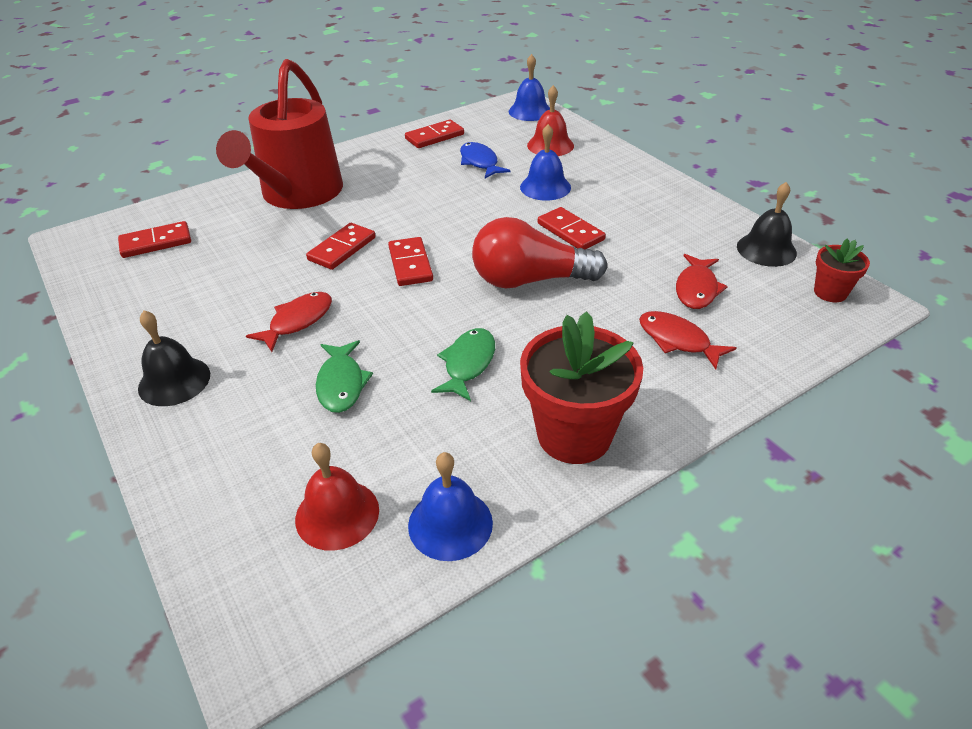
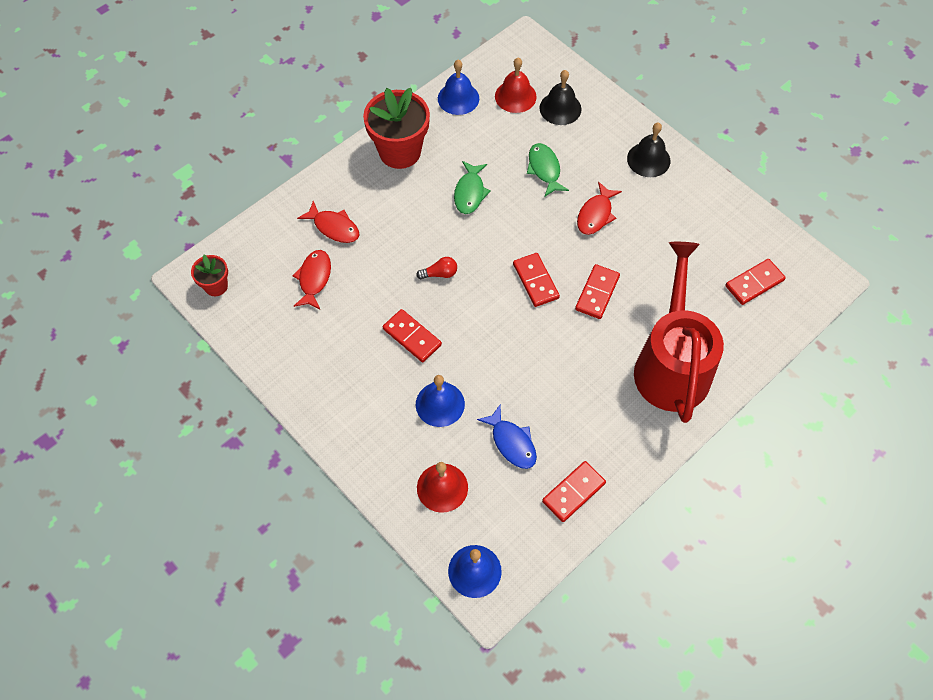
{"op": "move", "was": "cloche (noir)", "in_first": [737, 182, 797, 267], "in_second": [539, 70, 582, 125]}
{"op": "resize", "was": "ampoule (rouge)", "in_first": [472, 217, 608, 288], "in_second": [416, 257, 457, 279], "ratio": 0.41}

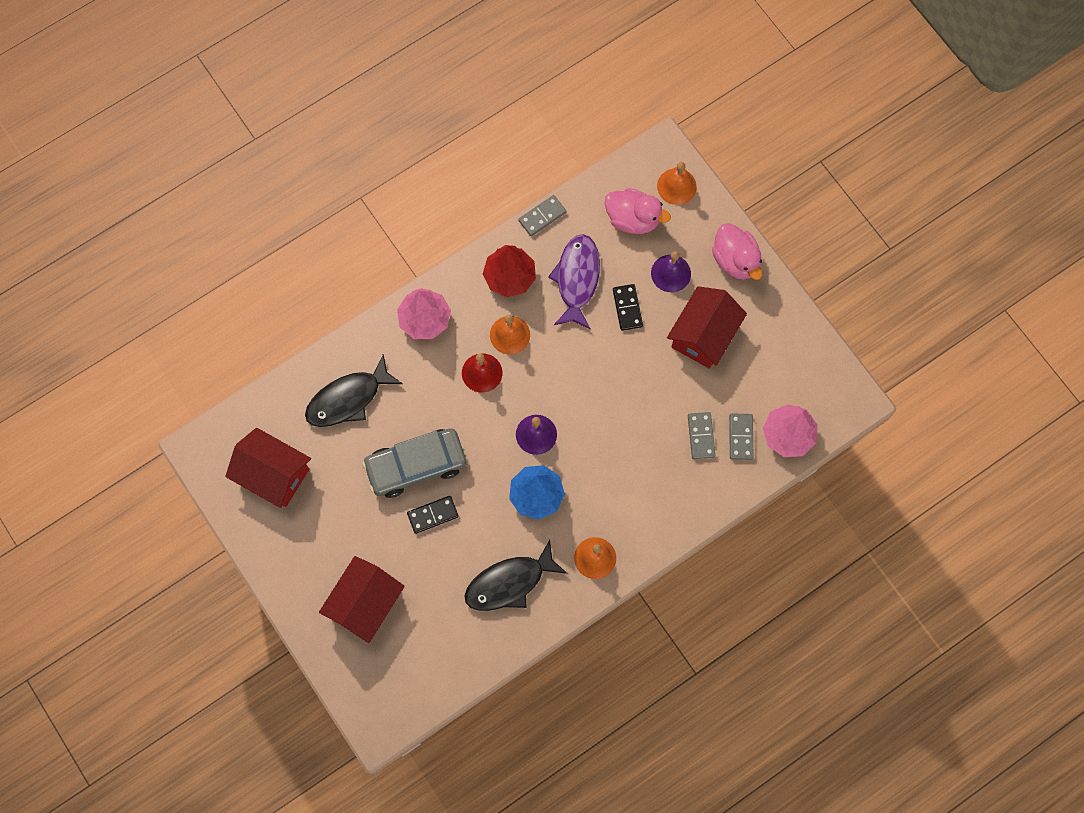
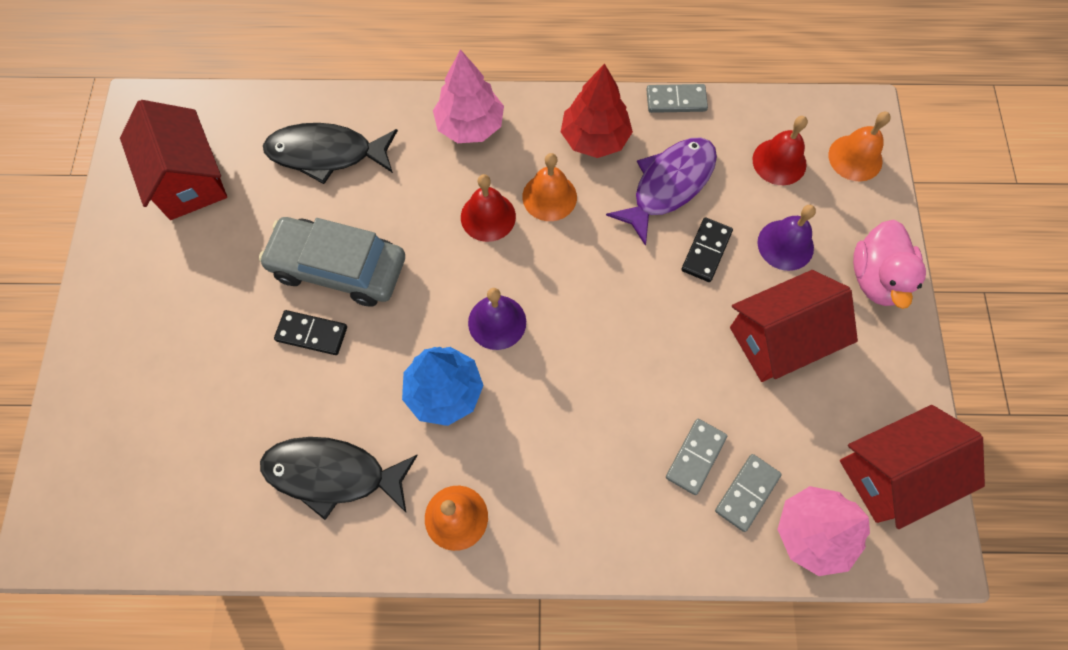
{"op": "replace", "was": "canard (rose)", "now": "cloche (rouge)", "in_first": [605, 188, 671, 234], "in_second": [752, 116, 808, 185]}
{"op": "move", "was": "maison (rouge)", "in_first": [319, 556, 405, 643], "in_second": [840, 405, 985, 529]}

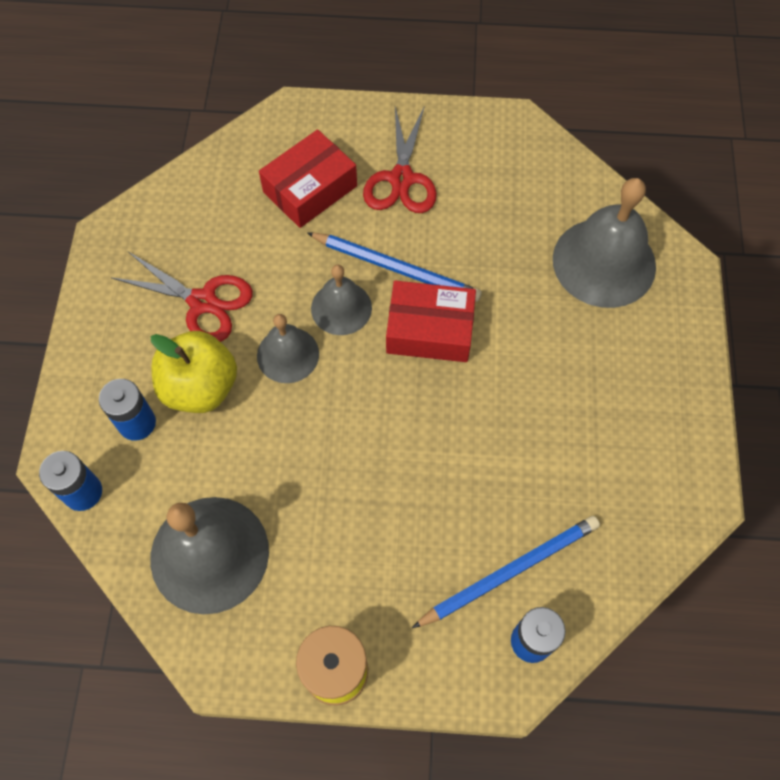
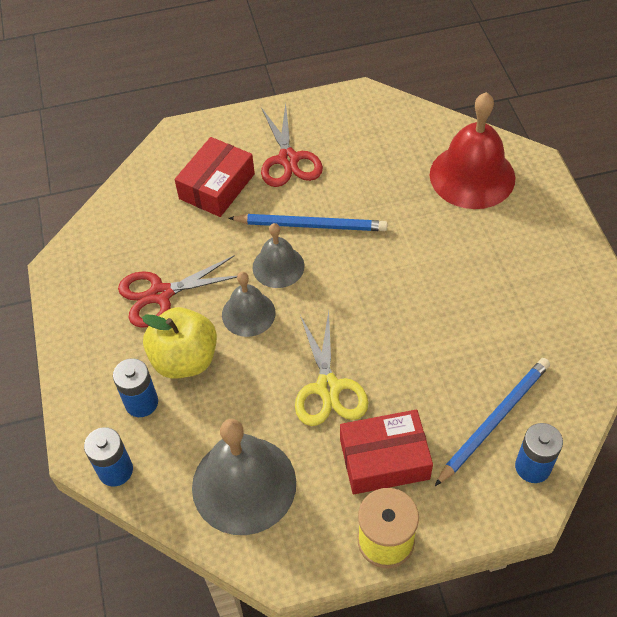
{"op": "recolor", "was": "cloche (gris)", "now": "cloche (rouge)", "in_first": [553, 178, 656, 308], "in_second": [430, 92, 515, 209]}
{"op": "rotate", "was": "ciseaux (rouge)", "in_first": [112, 252, 253, 342], "in_second": [118, 255, 237, 328], "clockwise": 150}
{"op": "move", "was": "boîte (rouge)", "in_first": [386, 281, 476, 362], "in_second": [340, 410, 433, 494]}
{"op": "insert", "now": "ciseaux (jaune)", "in_second": [295, 311, 368, 426]}

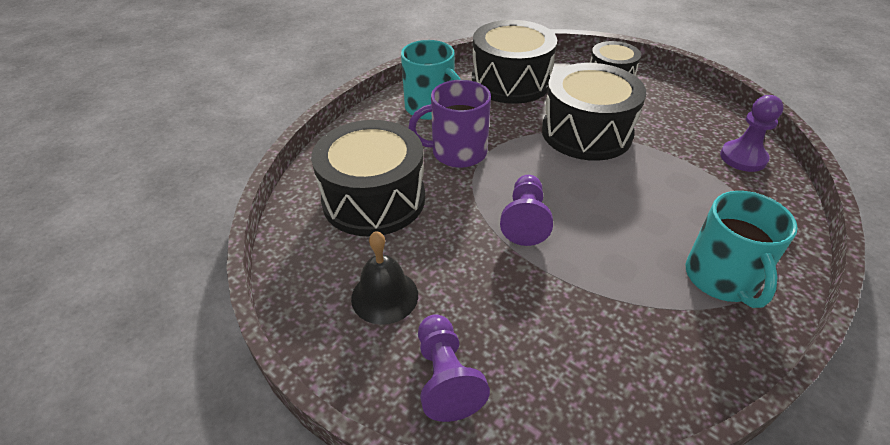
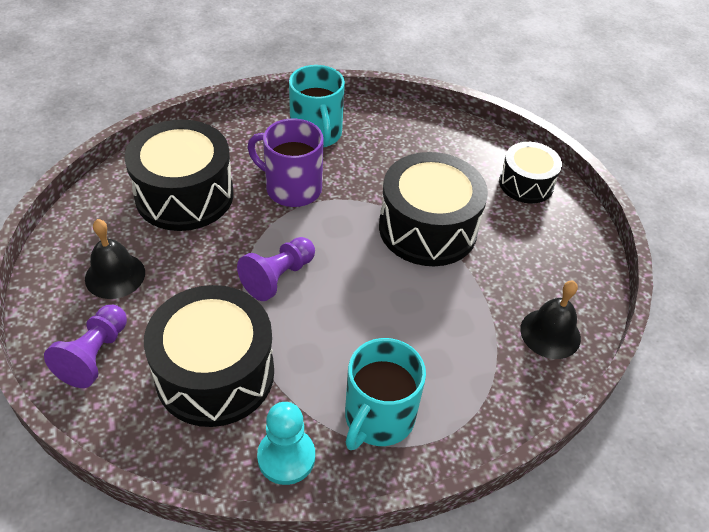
{"op": "move", "was": "tambour (noir)", "in_first": [472, 20, 557, 104], "in_second": [144, 285, 274, 427]}
{"op": "replace", "was": "pion (violet)", "now": "cloche (noir)", "in_first": [720, 95, 784, 172], "in_second": [520, 281, 581, 359]}
{"op": "insert", "now": "pion (turquoise)", "in_second": [257, 402, 315, 485]}

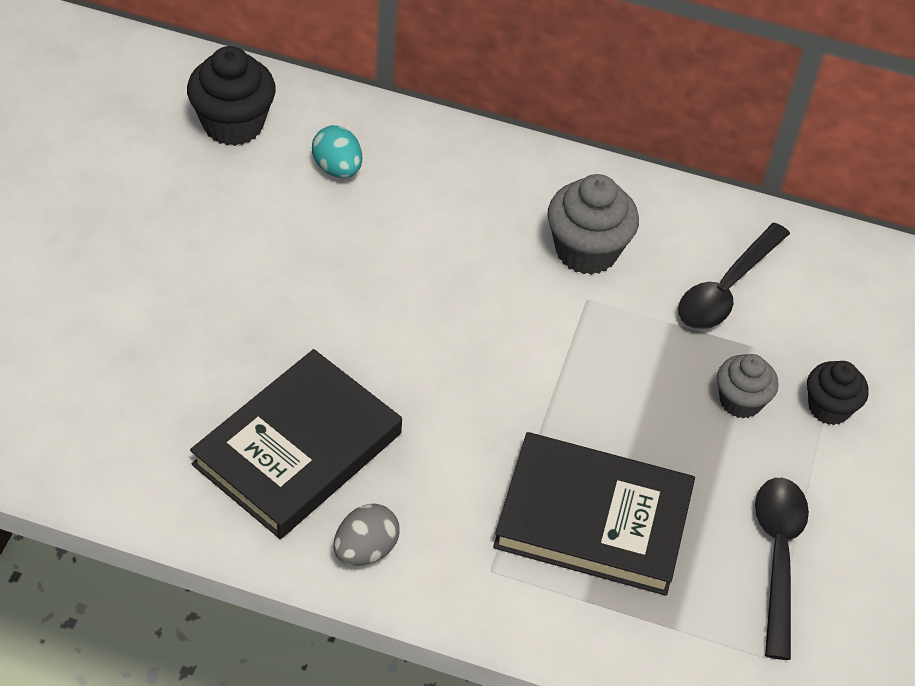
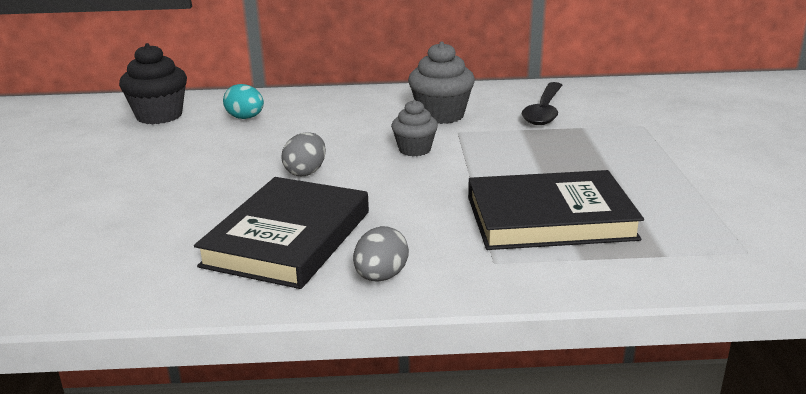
{"op": "move", "was": "muffin (gris)", "in_first": [717, 354, 779, 419], "in_second": [391, 100, 438, 156]}
{"op": "delete", "was": "muffin (noir)", "in_first": [807, 361, 869, 425]}
{"op": "delete", "was": "cuillère (noir)", "in_first": [755, 478, 809, 660]}
{"op": "insert", "now": "œuf (gris)", "in_second": [282, 132, 326, 176]}

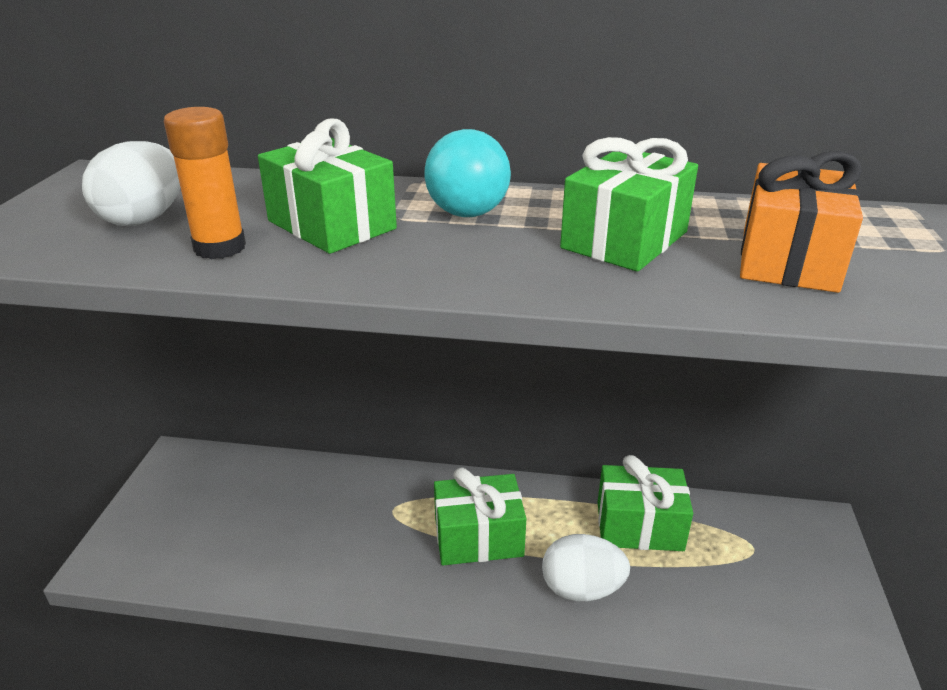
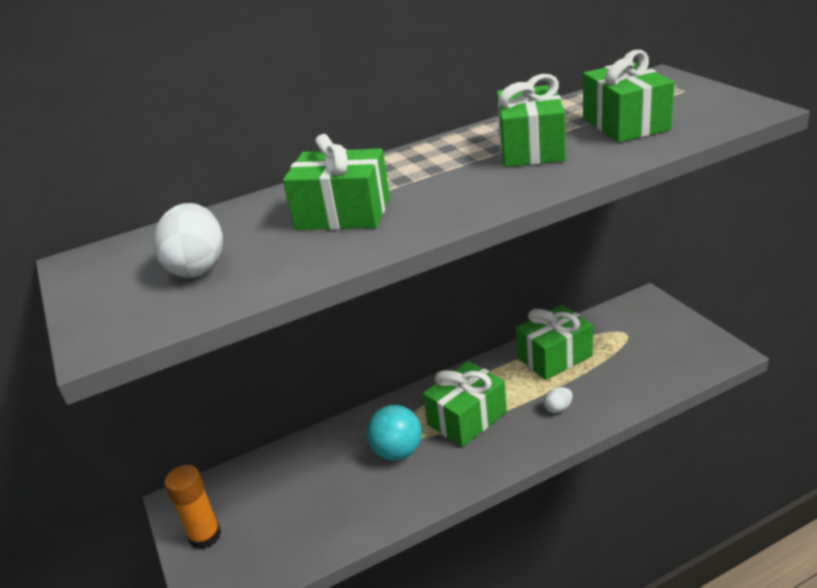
{"op": "move", "was": "bâton de colle (orange)", "in_first": [164, 107, 246, 259], "in_second": [164, 465, 221, 550]}
{"op": "move", "was": "balle (turquoise)", "in_first": [424, 129, 511, 217], "in_second": [367, 405, 422, 461]}
{"op": "recolor", "was": "cadeau (orange)", "now": "cadeau (vert)", "in_first": [740, 151, 863, 293], "in_second": [583, 50, 674, 142]}
{"op": "resize", "was": "œuf (blanc)", "in_first": [542, 534, 630, 602], "in_second": [543, 387, 573, 413], "ratio": 0.5}

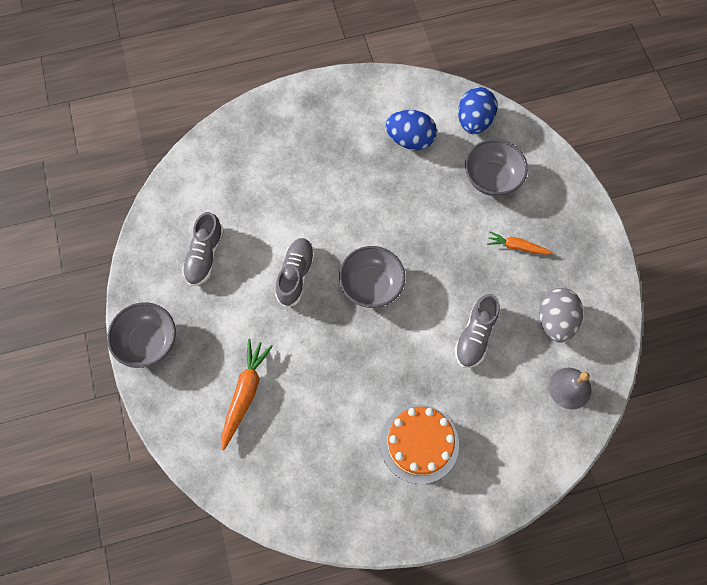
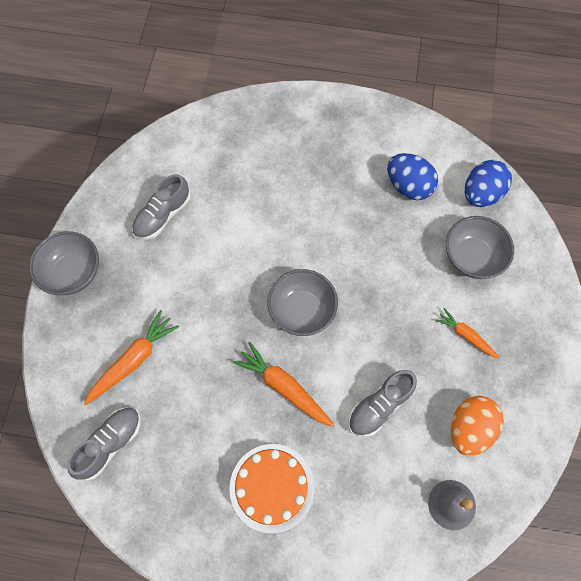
{"op": "move", "was": "chaussure (gris)", "in_first": [275, 238, 315, 307], "in_second": [67, 408, 141, 480]}
{"op": "recolor", "was": "œuf (gris)", "now": "œuf (orange)", "in_first": [539, 288, 583, 343], "in_second": [451, 396, 504, 456]}
{"op": "insert", "now": "carotte (orange)", "in_second": [233, 342, 334, 427]}

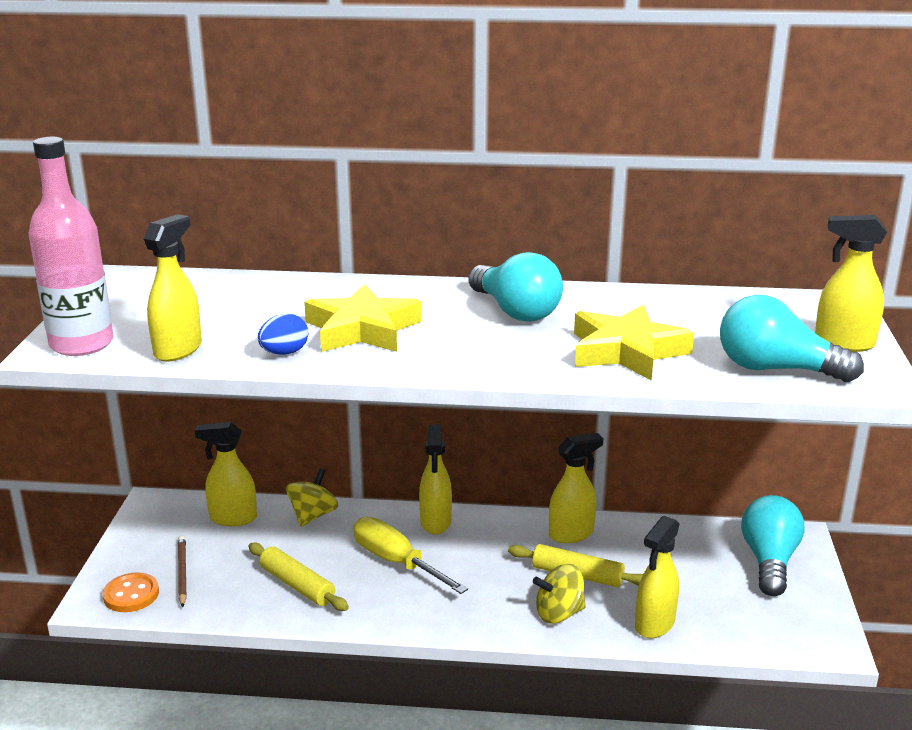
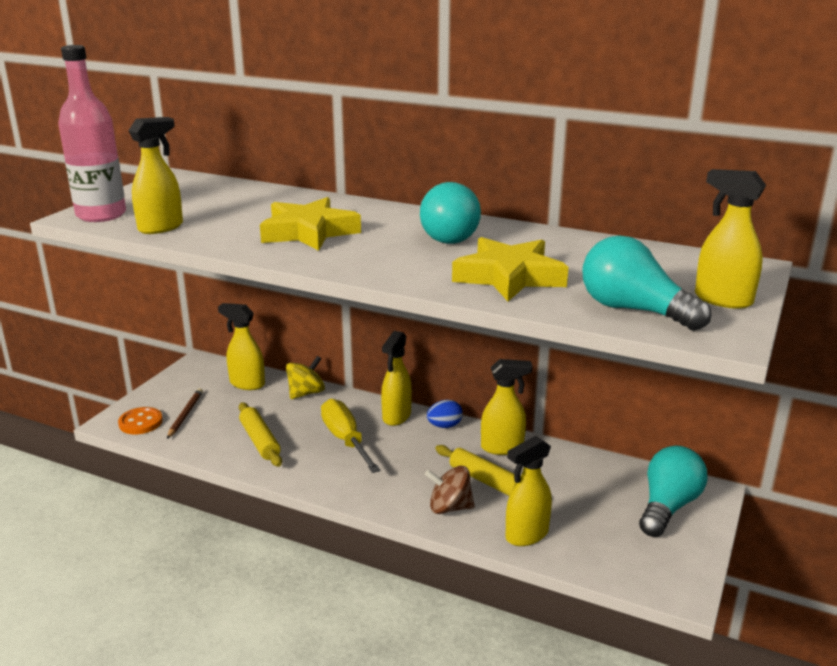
{"op": "move", "was": "œuf (bleu)", "in_first": [258, 313, 308, 355], "in_second": [427, 400, 463, 428]}
{"op": "recolor", "was": "toupie (jaune)", "now": "toupie (marron)", "in_first": [533, 564, 586, 624], "in_second": [425, 466, 475, 514]}

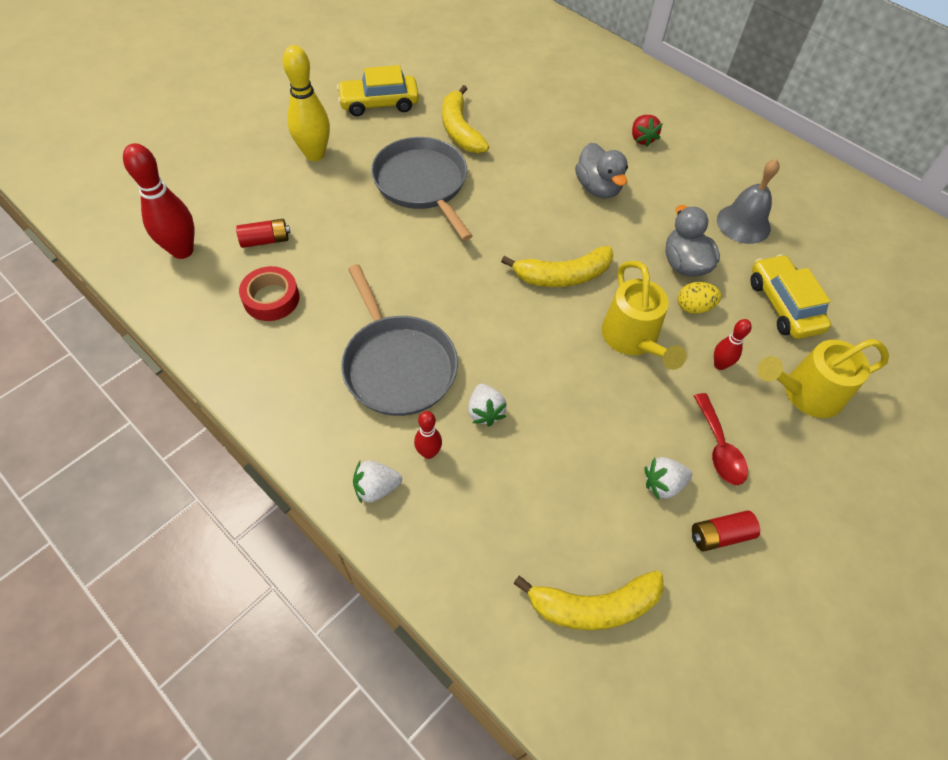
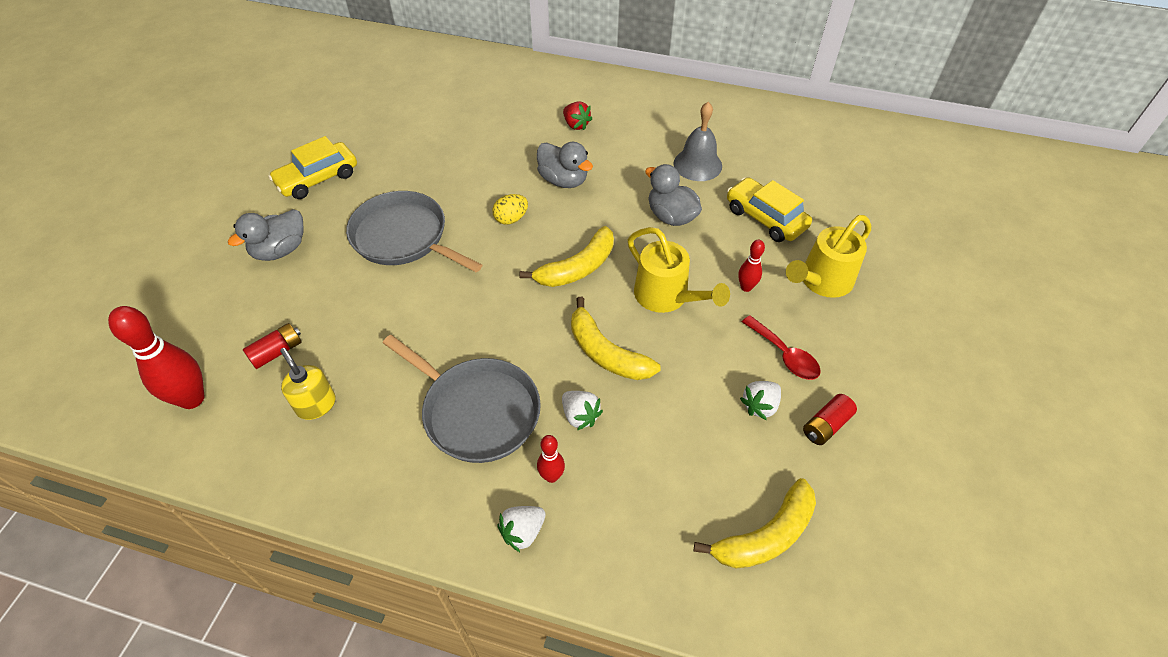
{"op": "replace", "was": "quille (jaune)", "now": "canard (gris)", "in_first": [283, 45, 330, 161], "in_second": [228, 209, 304, 261]}
{"op": "move", "was": "banane (jaune)", "in_first": [442, 85, 489, 153], "in_second": [571, 297, 661, 380]}
{"op": "replace", "was": "ruban adhésif (rouge)", "now": "distributeur de savon (jaune)", "in_first": [239, 266, 299, 321], "in_second": [280, 348, 336, 420]}
{"op": "move", "was": "œuf (jaune)", "in_first": [678, 282, 721, 314], "in_second": [492, 194, 528, 224]}

